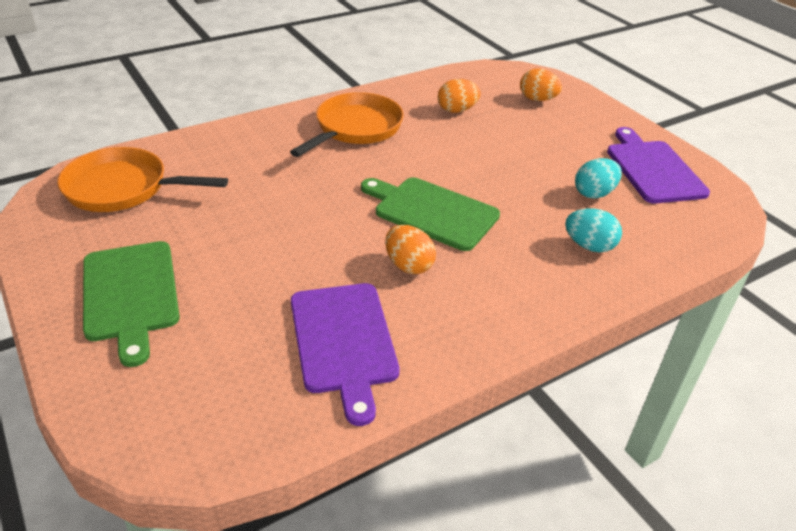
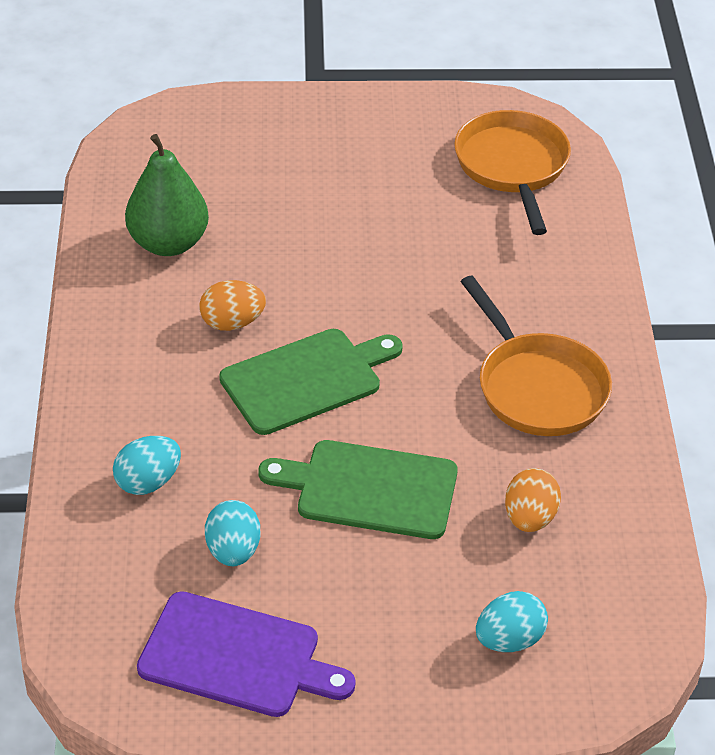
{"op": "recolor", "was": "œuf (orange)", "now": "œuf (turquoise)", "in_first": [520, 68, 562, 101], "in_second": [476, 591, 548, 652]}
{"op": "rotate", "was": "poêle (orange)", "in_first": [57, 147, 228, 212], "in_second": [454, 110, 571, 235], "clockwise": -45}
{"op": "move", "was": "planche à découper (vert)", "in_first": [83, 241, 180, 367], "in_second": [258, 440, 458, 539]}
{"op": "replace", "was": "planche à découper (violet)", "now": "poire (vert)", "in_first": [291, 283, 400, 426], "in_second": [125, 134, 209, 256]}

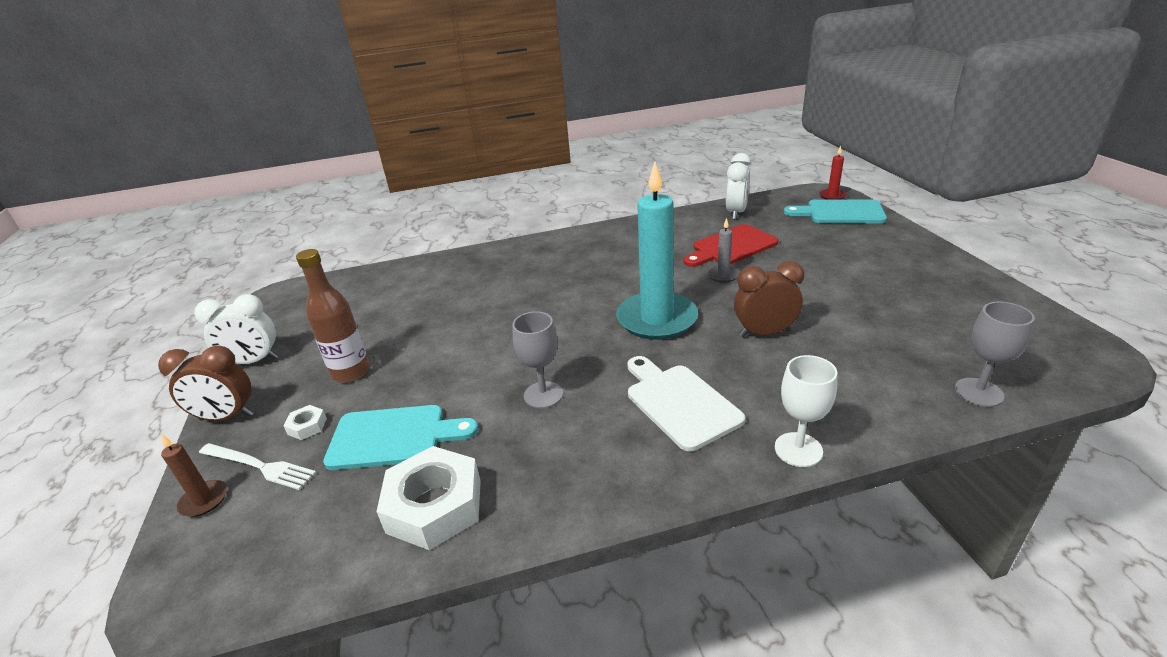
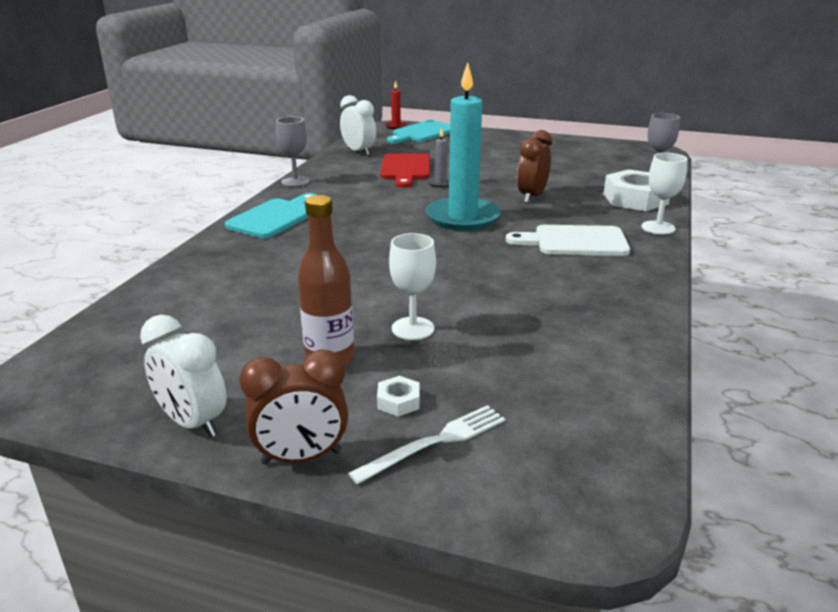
{"op": "rotate", "was": "réveil (blanc)", "in_first": [194, 294, 279, 364], "in_second": [140, 315, 227, 438], "clockwise": 105}
{"op": "move", "was": "verre à pied (gris)", "in_first": [513, 311, 563, 408], "in_second": [276, 117, 310, 187]}
{"op": "rotate", "was": "réveil (marron)", "in_first": [158, 346, 254, 421], "in_second": [239, 350, 348, 465], "clockwise": 45}
{"op": "move", "was": "planche à découper (turquoise)", "in_first": [323, 405, 478, 470], "in_second": [225, 193, 316, 238]}
{"op": "delete", "was": "bougie (marron)", "in_first": [161, 434, 227, 517]}
{"op": "move", "was": "écrou (blanc)", "in_first": [376, 446, 481, 550], "in_second": [604, 169, 670, 211]}
{"op": "insert", "now": "verre à pied (blanc)", "in_second": [389, 233, 436, 340]}

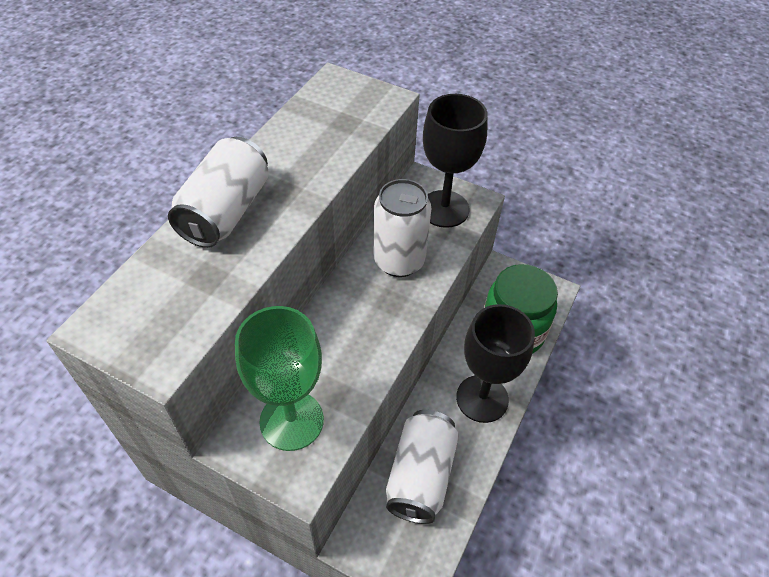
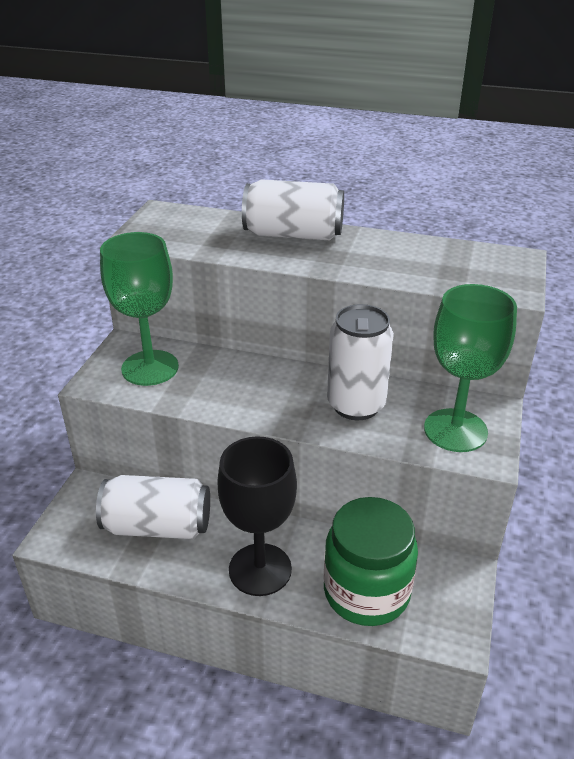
{"op": "recolor", "was": "verre à pied (noir)", "now": "verre à pied (vert)", "in_first": [423, 94, 488, 228], "in_second": [424, 284, 517, 452]}

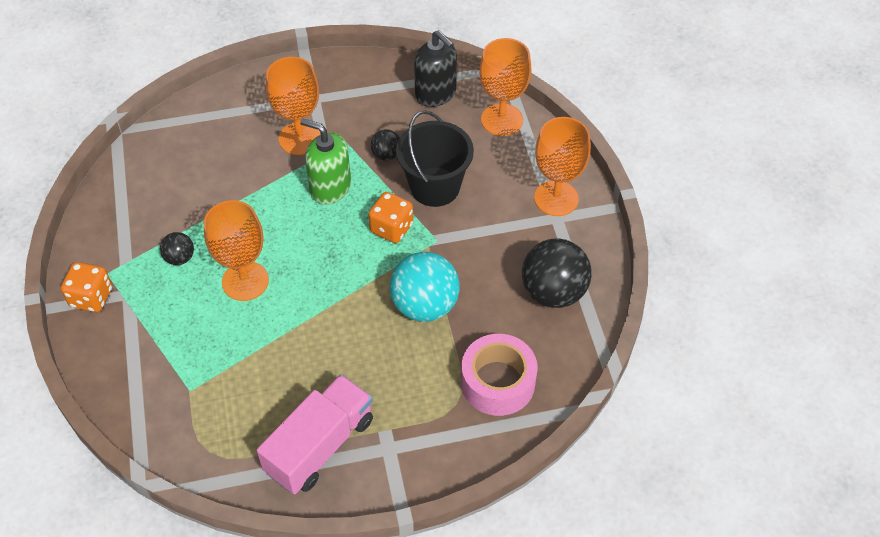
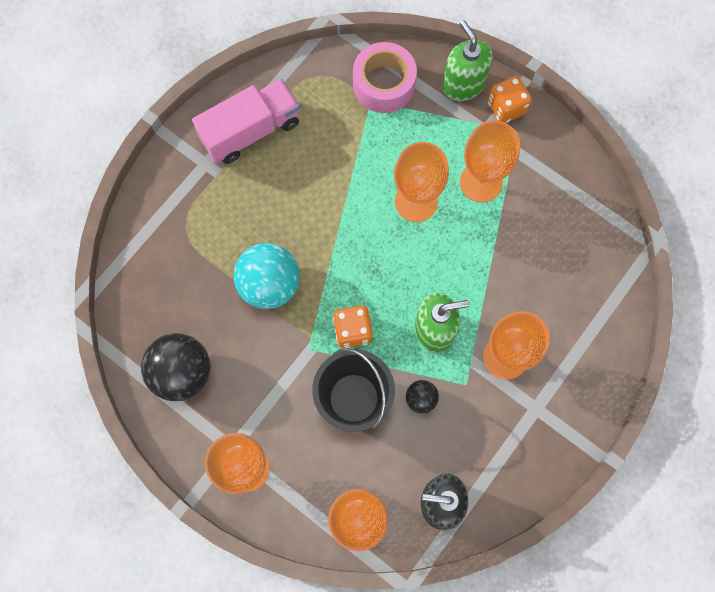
{"op": "replace", "was": "balle (noir)", "now": "verre à pied (orange)", "in_first": [160, 232, 194, 265], "in_second": [460, 121, 520, 202]}
{"op": "move", "was": "ruban adhésif (rose)", "in_first": [461, 334, 538, 416], "in_second": [353, 42, 417, 113]}
{"op": "rotate", "was": "camion (rose)", "in_first": [257, 374, 373, 494], "in_second": [192, 79, 300, 164], "clockwise": -120}
{"op": "insert", "now": "distributeur de savon (vert)", "in_second": [442, 20, 493, 101]}

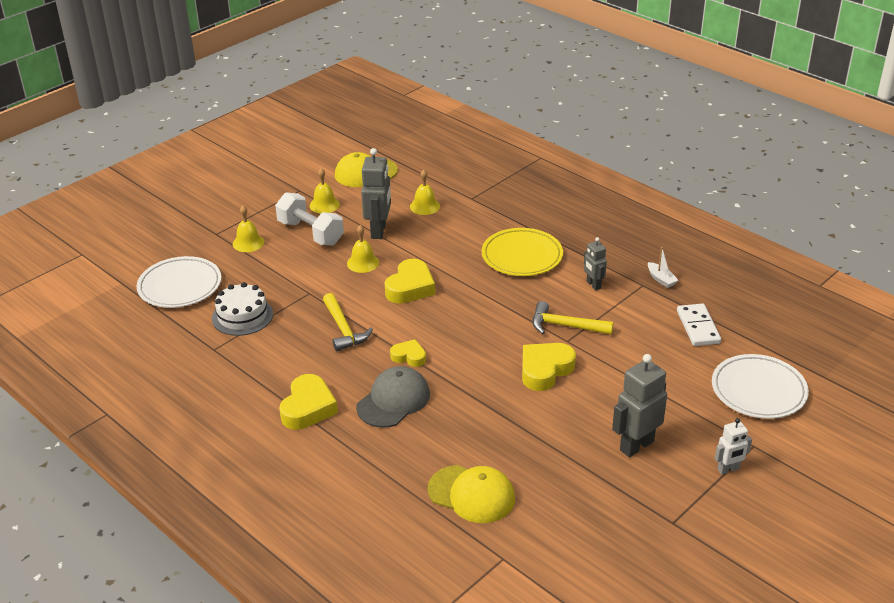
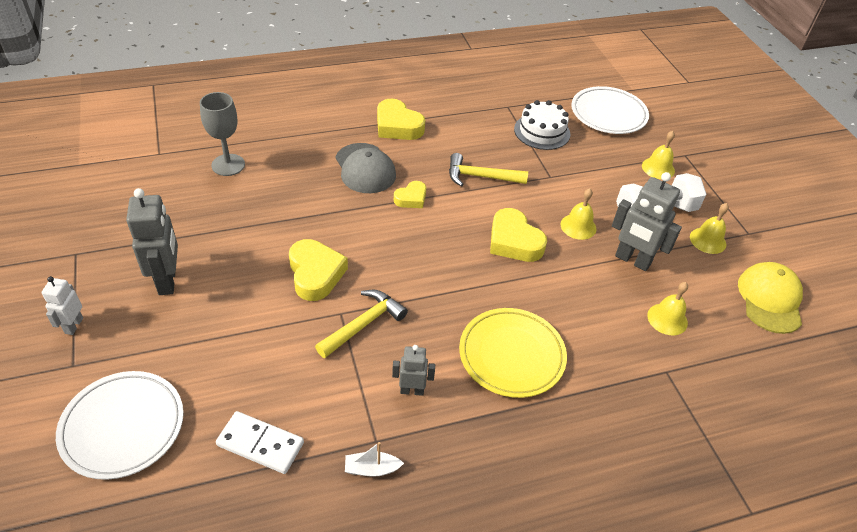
{"op": "replace", "was": "casquette (jaune)", "now": "verre à pied (gris)", "in_first": [428, 465, 515, 523], "in_second": [200, 92, 245, 176]}

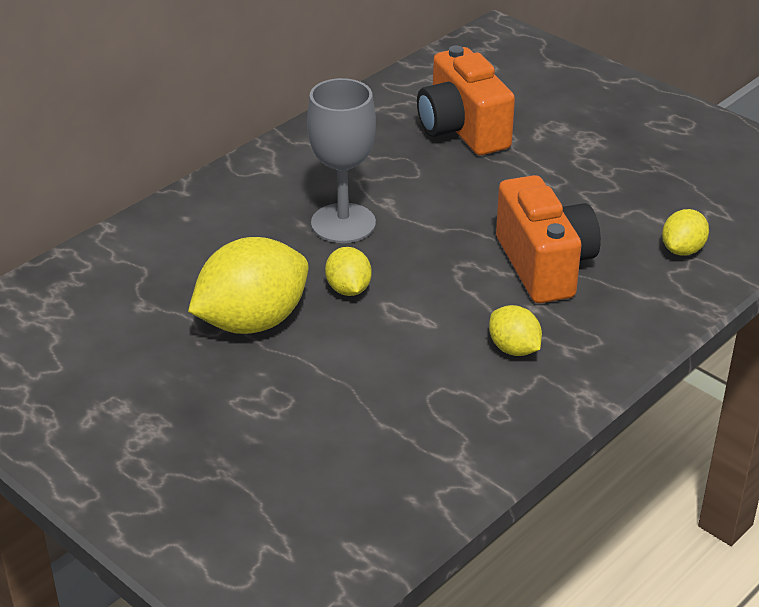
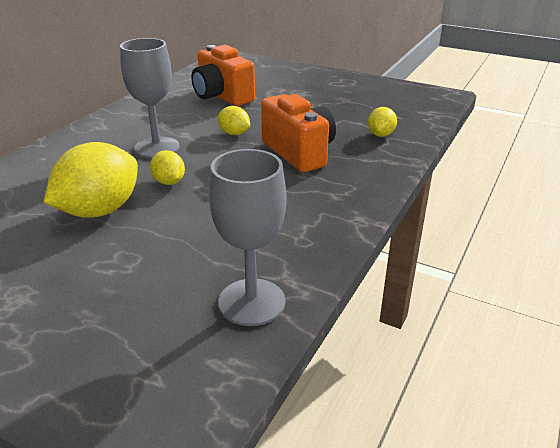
{"op": "move", "was": "citron (jaune)", "in_first": [489, 305, 542, 356], "in_second": [218, 106, 250, 135]}
{"op": "insert", "now": "verre à pied (gris)", "in_second": [209, 149, 287, 326]}

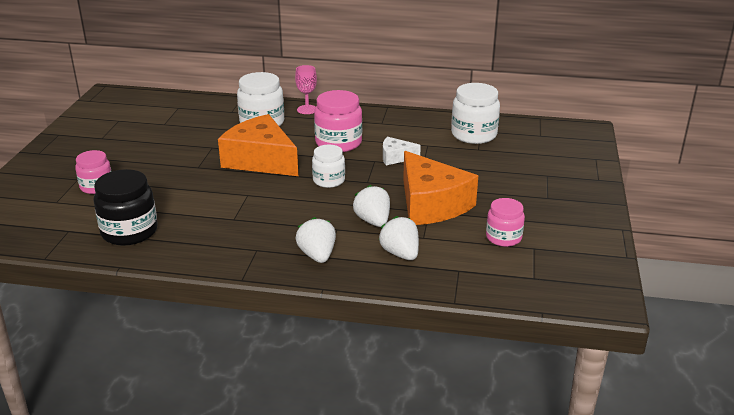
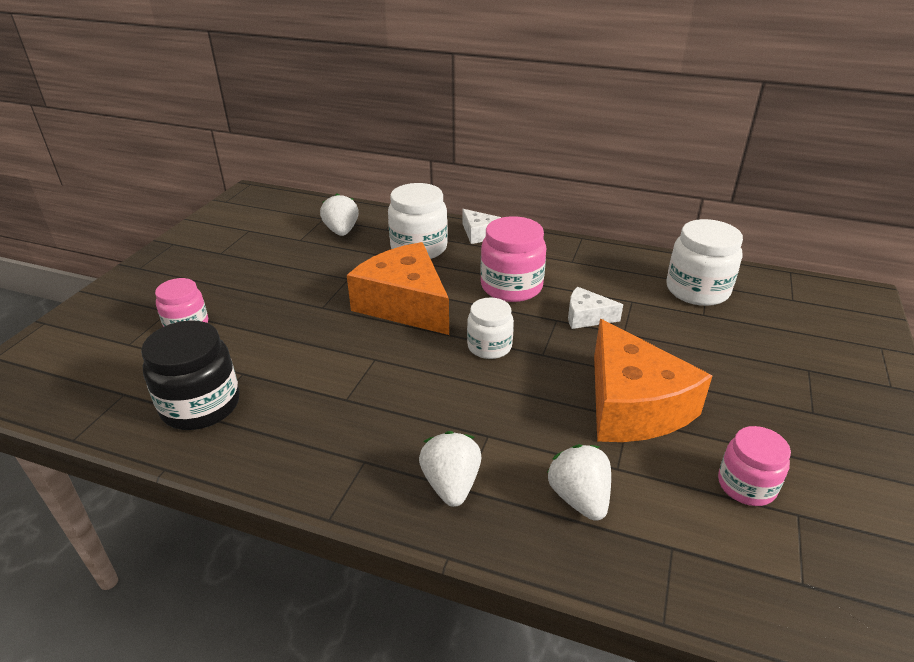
{"op": "replace", "was": "verre à pied (rose)", "now": "fromage (blanc)", "in_first": [295, 65, 317, 114], "in_second": [462, 209, 501, 244]}
{"op": "move", "was": "fraise (blanc)", "in_first": [353, 185, 390, 227], "in_second": [320, 193, 359, 236]}

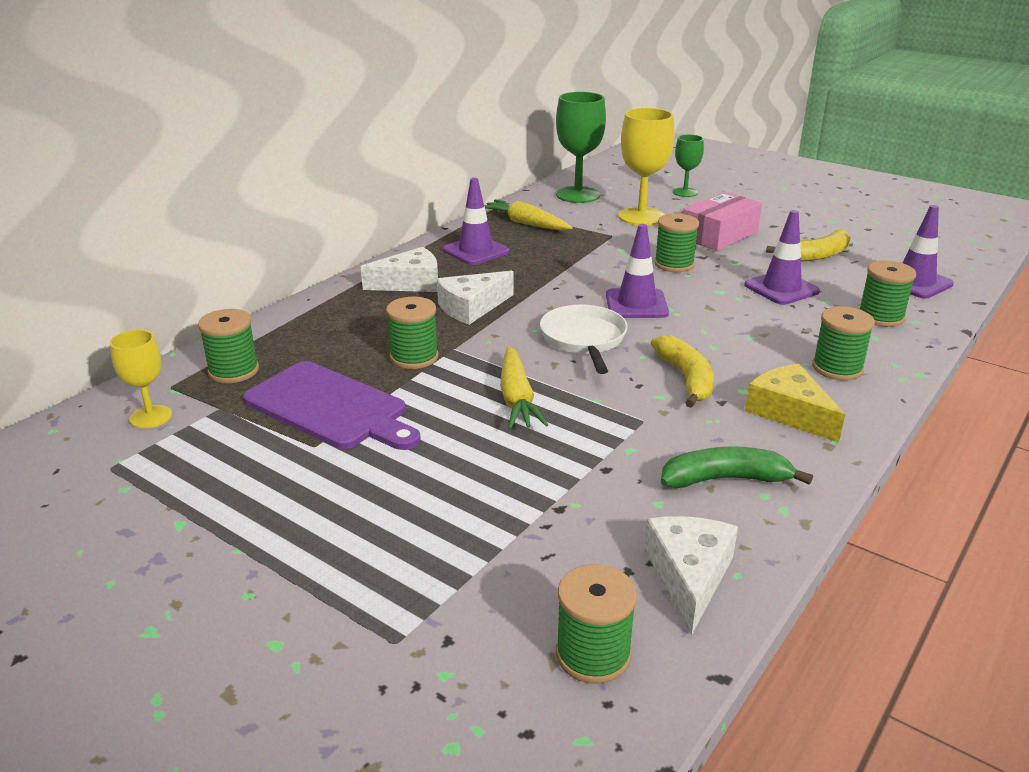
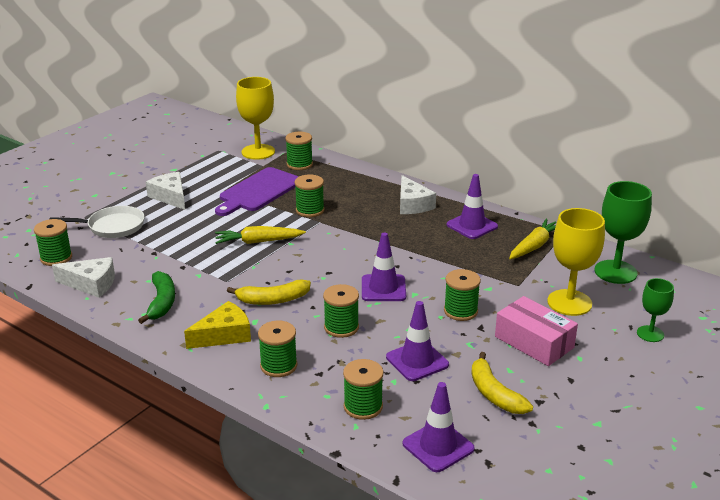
{"op": "move", "was": "fromage (blanc)", "in_first": [437, 271, 513, 325], "in_second": [146, 172, 185, 210]}
{"op": "move", "was": "poêle (blanc)", "in_first": [540, 305, 628, 374], "in_second": [50, 206, 144, 238]}
{"op": "resize", "was": "verre à pied (jaune)", "in_first": [110, 330, 172, 428], "in_second": [236, 77, 275, 160], "ratio": 1.74}
{"op": "insert", "now": "bobine (vert)", "in_second": [323, 284, 359, 338]}

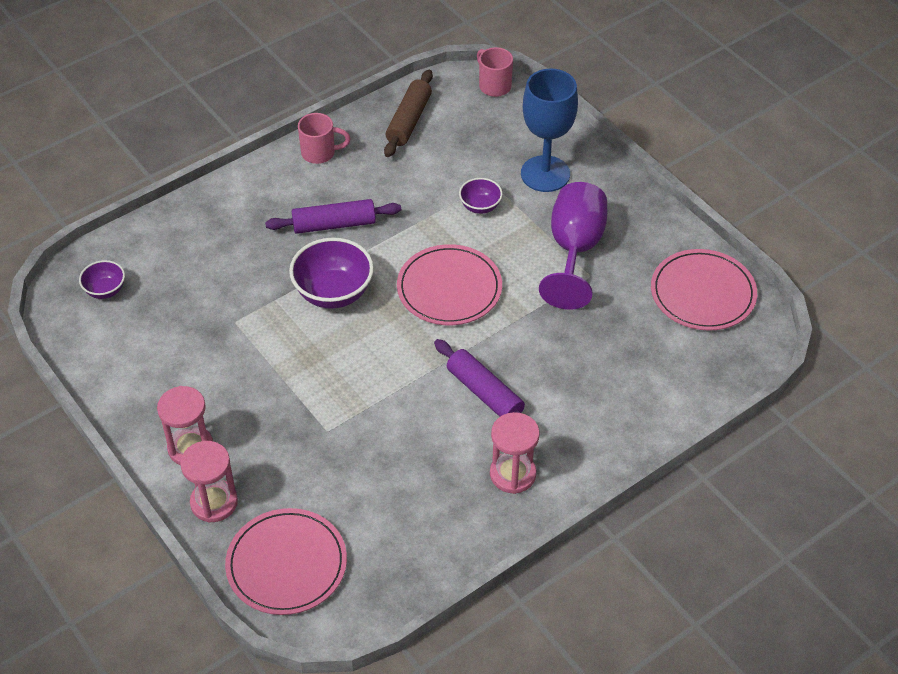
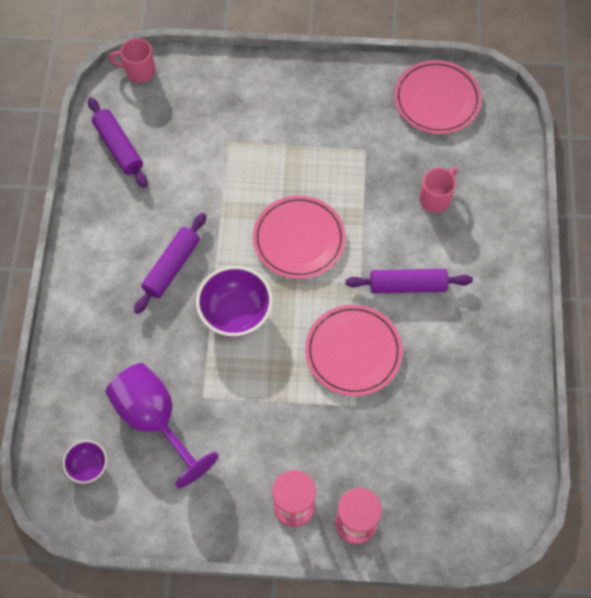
{"op": "delete", "was": "verre à pied (bleu)", "in_first": [521, 69, 578, 192]}
{"op": "recolor", "was": "rouleau à pâtisserie (marron)", "now": "rouleau à pâtisserie (violet)", "in_first": [384, 70, 433, 157], "in_second": [88, 97, 148, 188]}
{"op": "move", "was": "tasse (rose)", "in_first": [298, 113, 351, 164], "in_second": [420, 168, 457, 213]}
{"op": "delete", "was": "bol (violet)", "in_first": [459, 178, 503, 214]}
{"op": "move", "was": "verre à pied (violet)", "in_first": [539, 182, 607, 310], "in_second": [106, 363, 219, 488]}
{"op": "delete", "was": "sablier (rose)", "in_first": [490, 412, 540, 494]}
{"op": "move", "was": "assiette (rose)", "in_first": [225, 508, 347, 615], "in_second": [305, 305, 403, 396]}

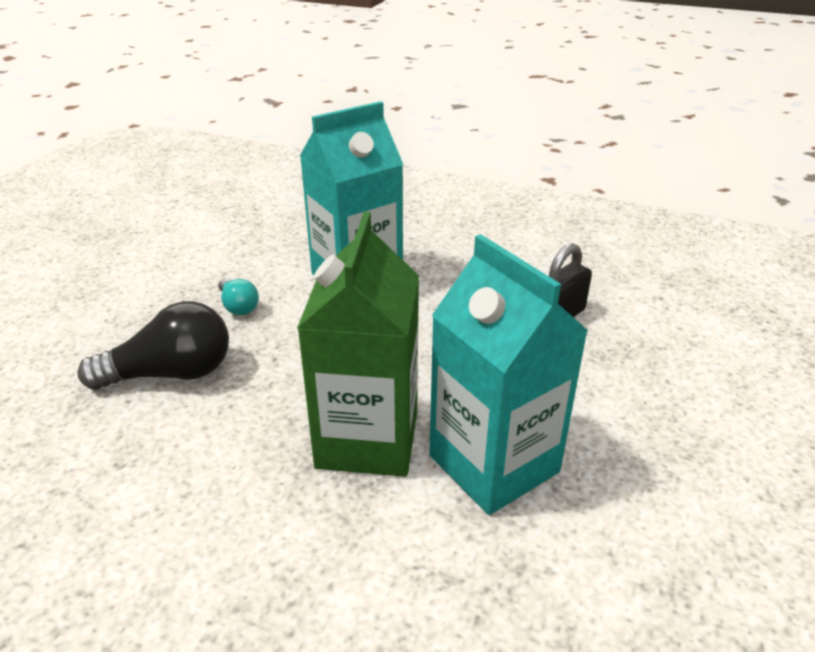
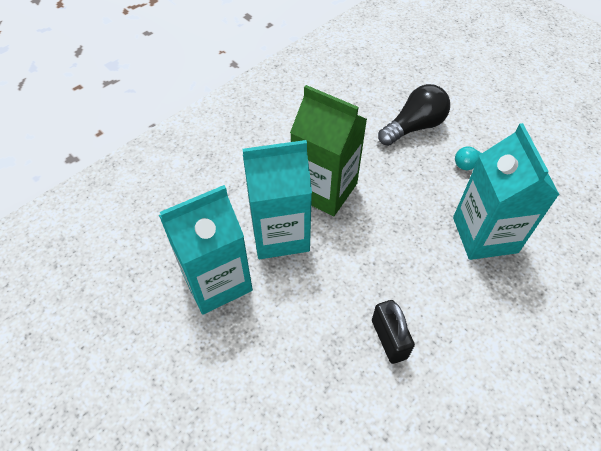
{"op": "rotate", "was": "ampoule (noir)", "in_first": [78, 301, 229, 390], "in_second": [378, 84, 450, 146], "clockwise": -135}
{"op": "insert", "now": "brique de lait (turquoise)", "in_second": [159, 185, 253, 315]}

